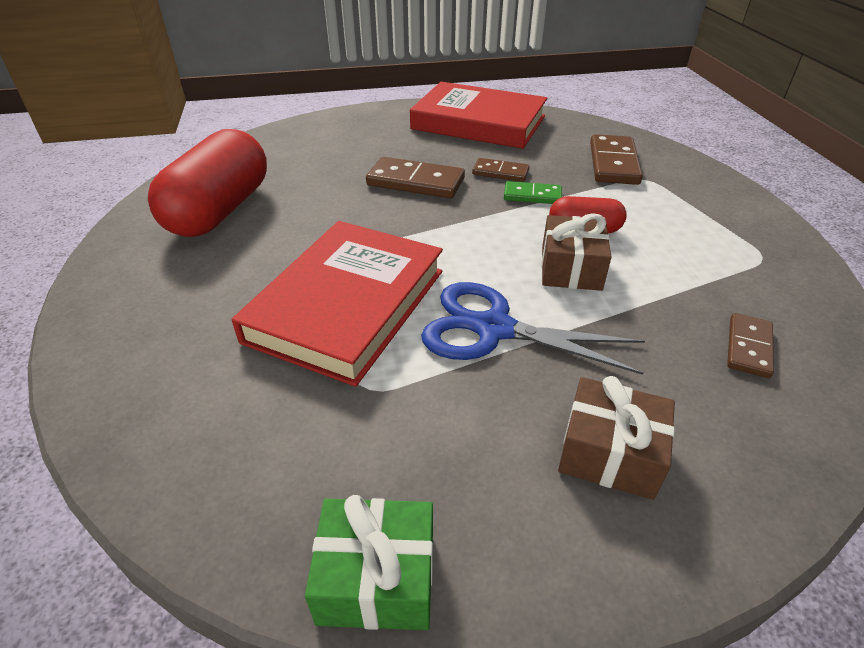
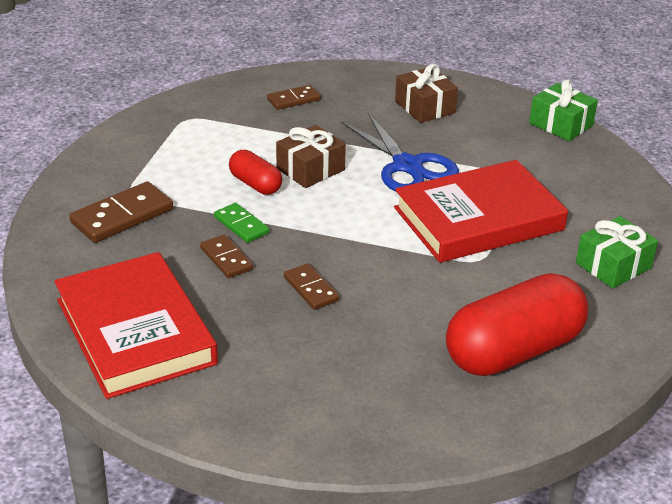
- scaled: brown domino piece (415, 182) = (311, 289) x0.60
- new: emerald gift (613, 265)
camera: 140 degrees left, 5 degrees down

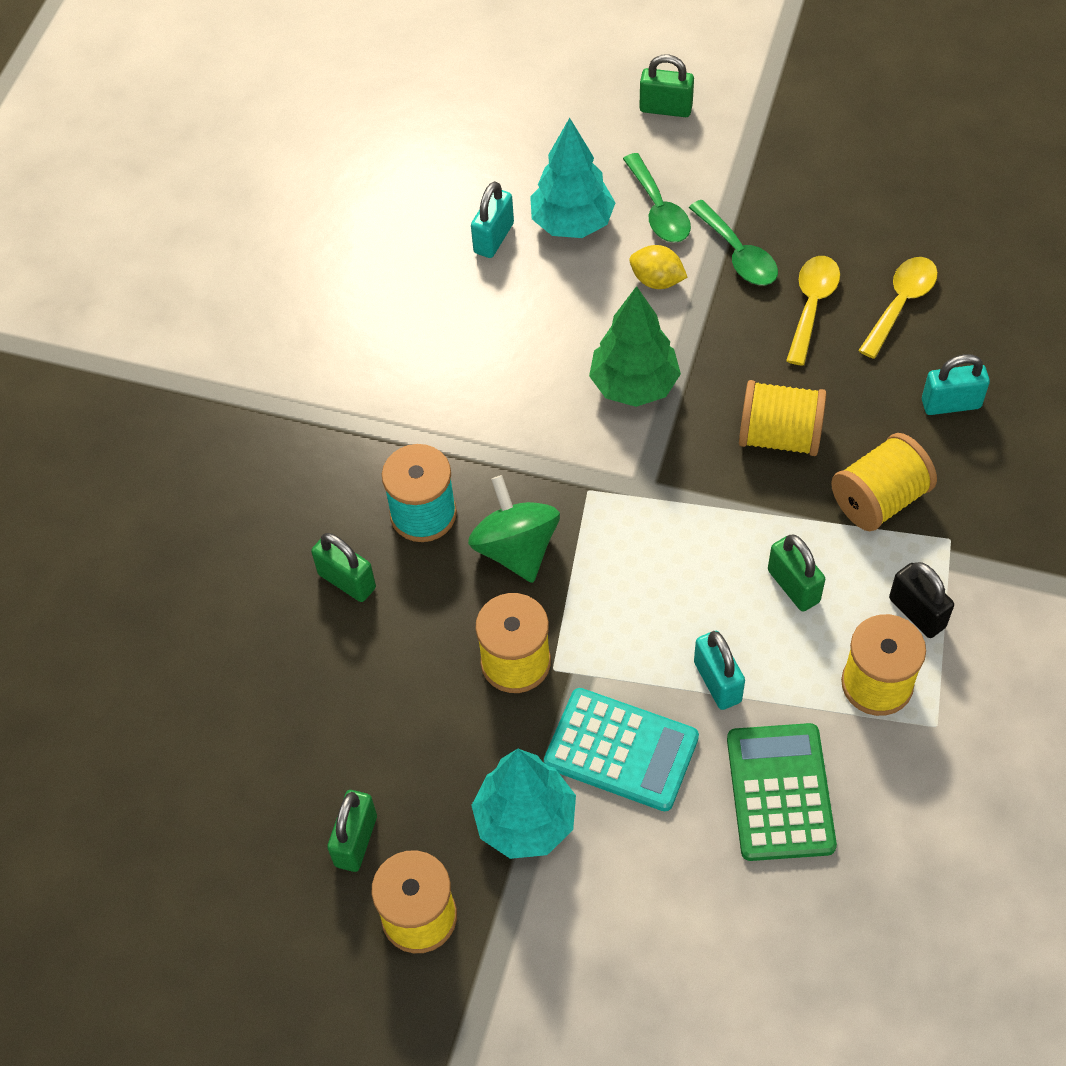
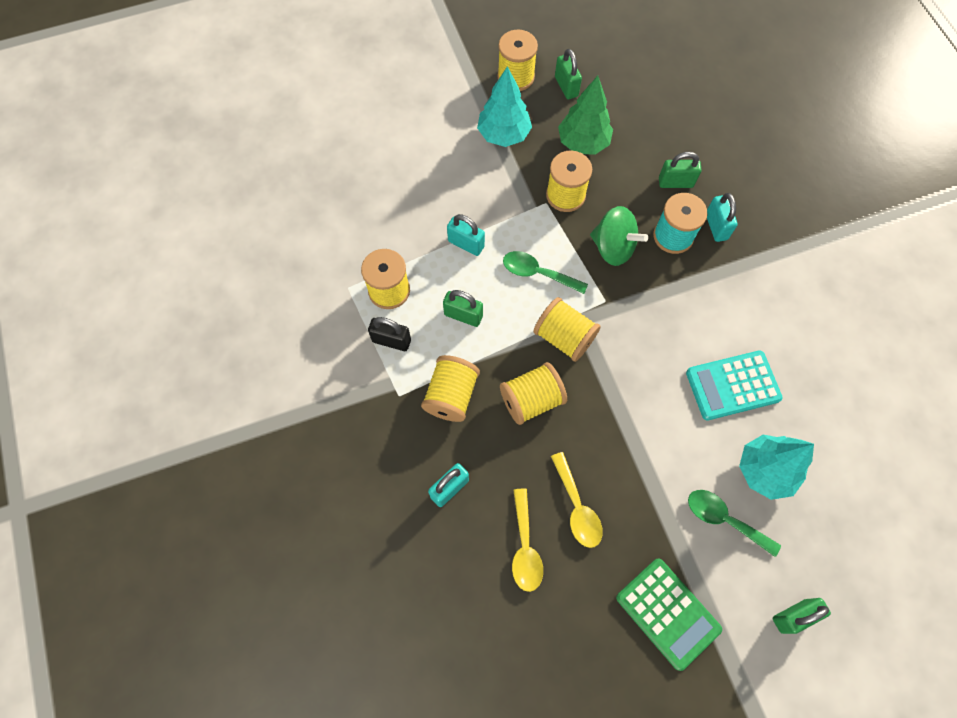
- shifted: turquoise small lock (493, 238) to (716, 226)
- shifted: emerald tablespoon (737, 254) to (538, 273)
- gone: golden toy lemon (657, 280)
- shifted: emerald toy tree (634, 385) to (583, 143)
- shifted: turquoise calculator (621, 750) to (732, 385)
- shifted: emerald calculator (780, 792) to (667, 613)
- new: golden bobbin (564, 337)
camera: 140 degrees right, 10 degrees up

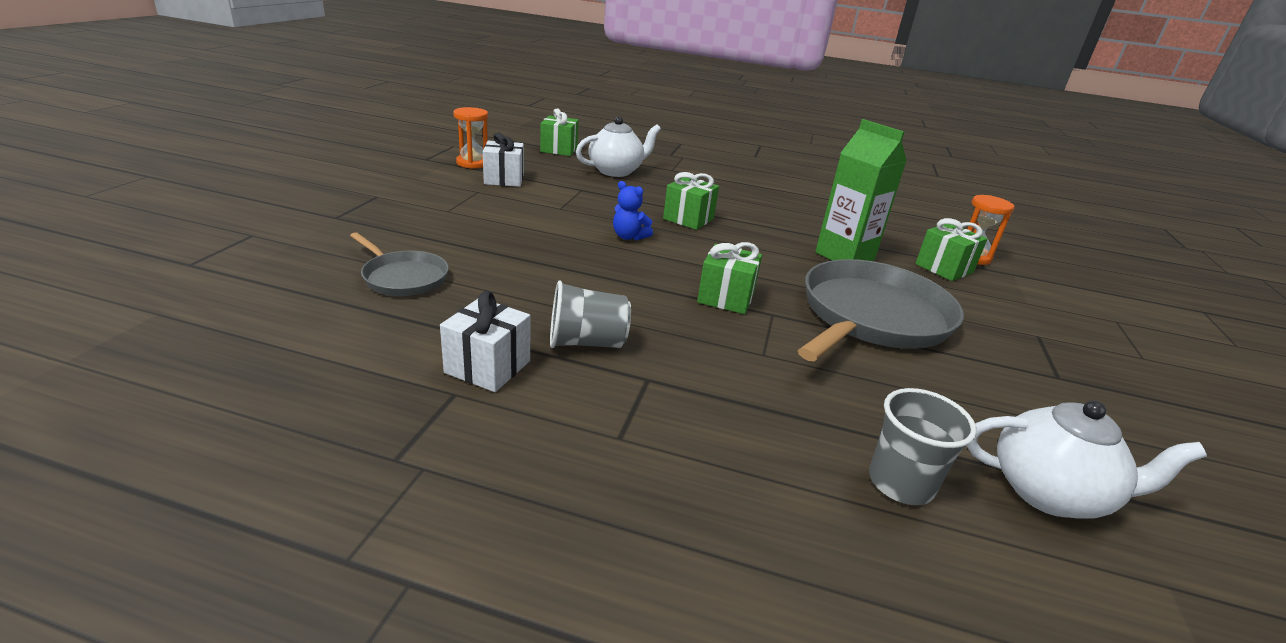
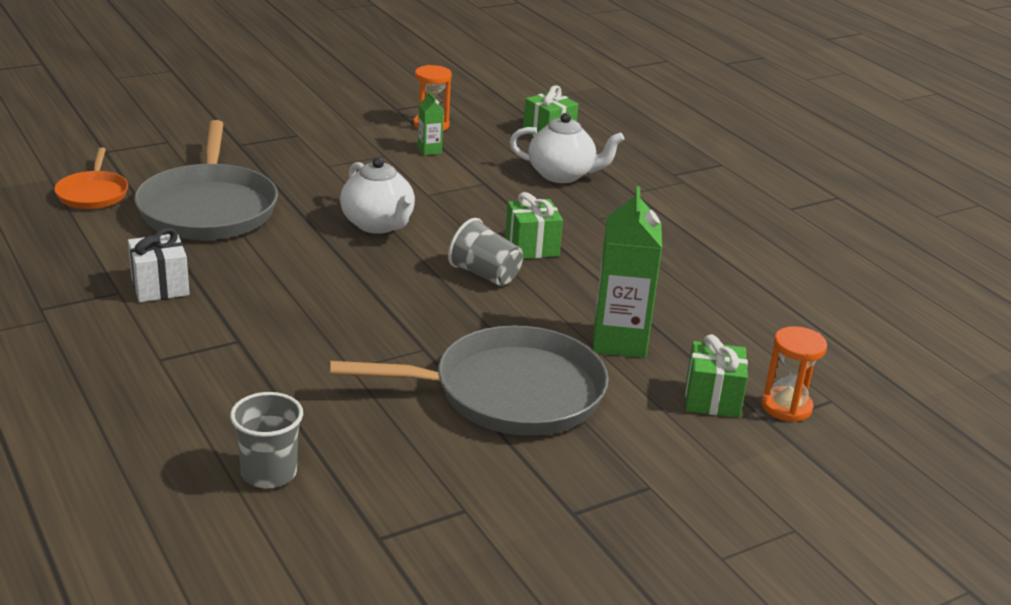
- swapped: pure white gift (504, 179) to emerald carton (429, 150)
- gone: royal blue teddy bear (629, 237)
- scaled: gray pan (403, 277) = (208, 208) x1.94
- gone: emerald gift (726, 297)
- shifted: gray beaker (586, 342) to (485, 275)
- shifted: pure white tea pot (1049, 493) to (378, 225)
- new: orange-coloured pan (93, 193)
camera: 45 degrees right, 0 degrees up

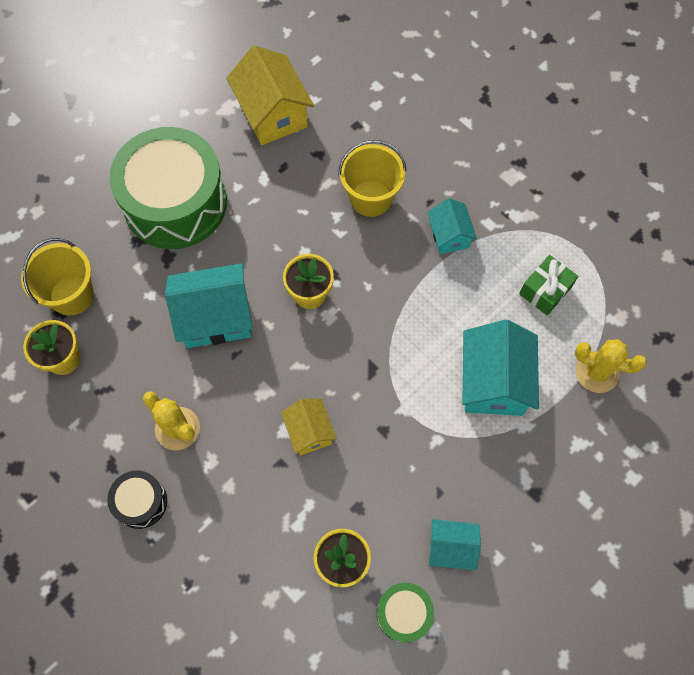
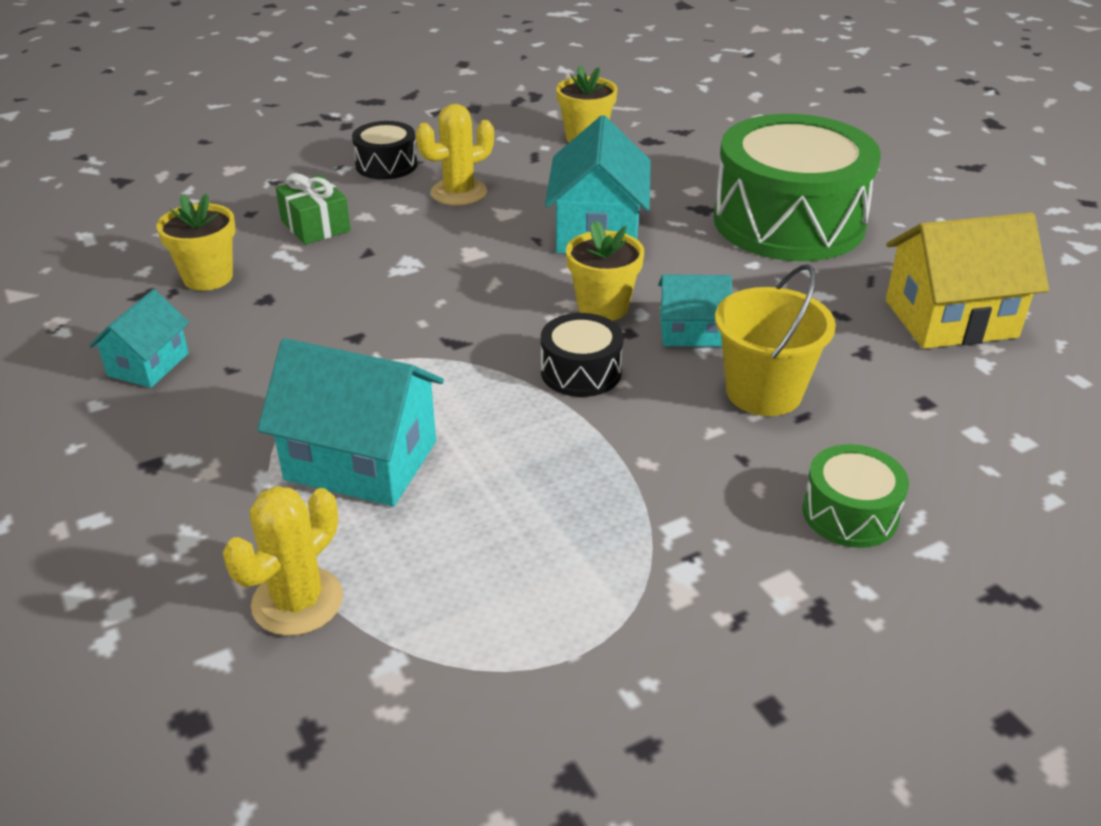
- shifted: turquoise house (449, 235) to (691, 332)
- gone: golden sand bucket (72, 295)
- shifted: emerald gift (545, 290) to (315, 226)
- gone: golden house (309, 432)
- shifted: emerald drum (403, 613) to (850, 513)
- new: jet-black drum (581, 372)
camera: 105 degrees right, 30 degrees down

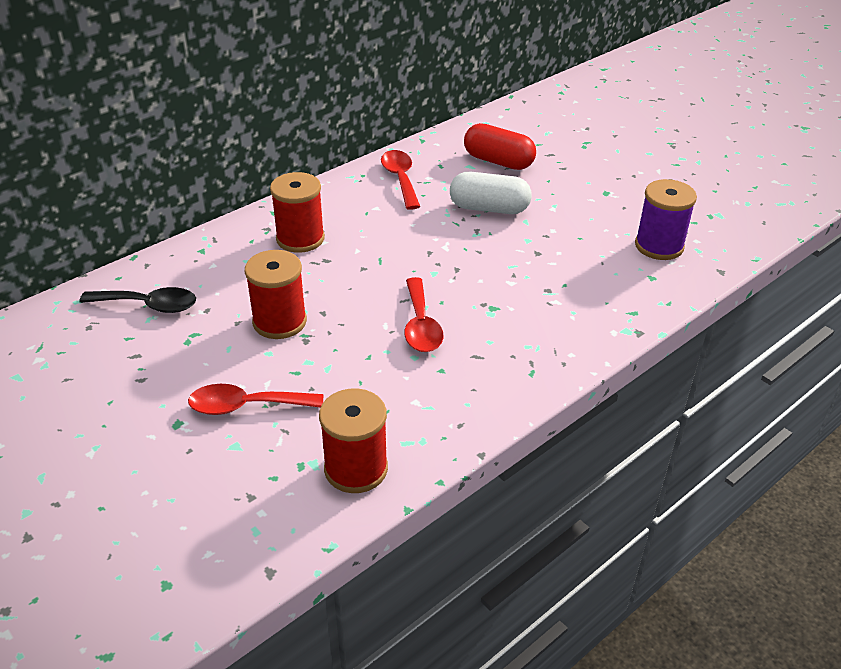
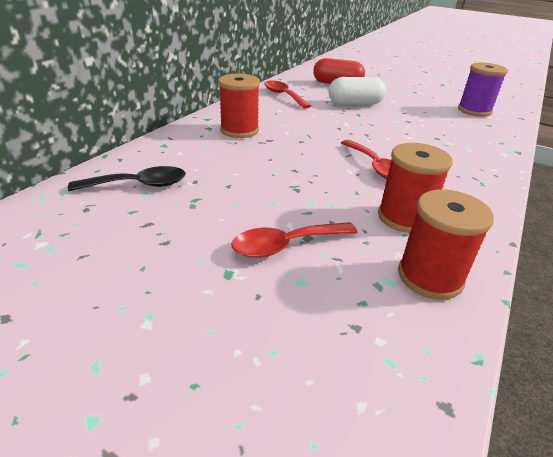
- shifted: scarlet bobbin (279, 322) to (404, 217)
camera: 20 degrees left, 5 degrees down

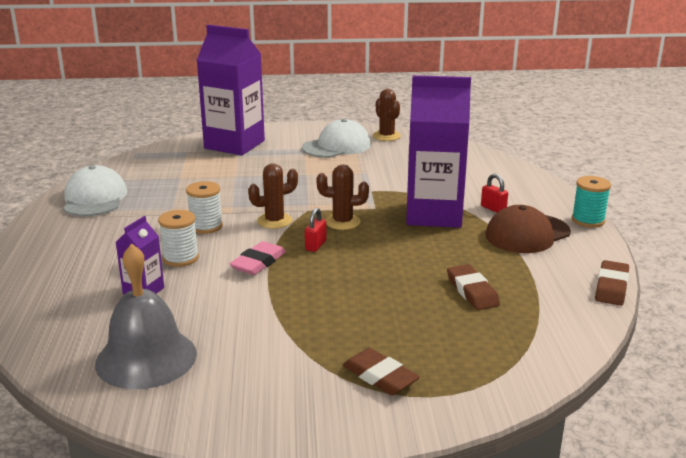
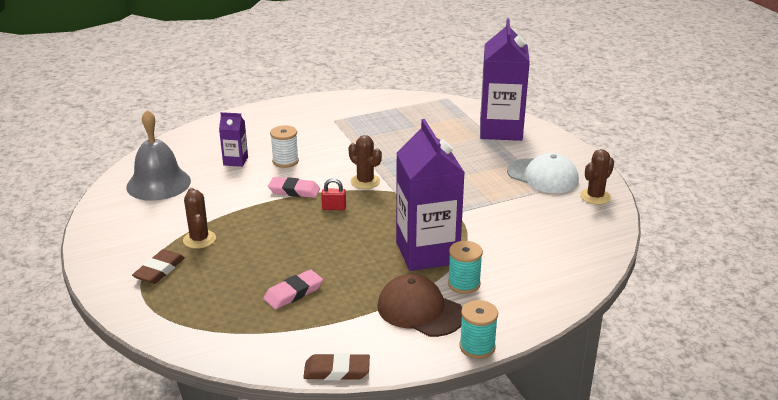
- shifted: brown saguaro cactus (342, 222) to (199, 239)
- gone: pure white baseball cap (94, 198)
- swapped: scarlet small lock (493, 208) to turquoise bobbin (464, 284)
- gone: pure white bobbin (206, 226)
- repainted: brown eraser (472, 291) to pink eraser (293, 293)
camera: 70 degrees right, 5 degrees up

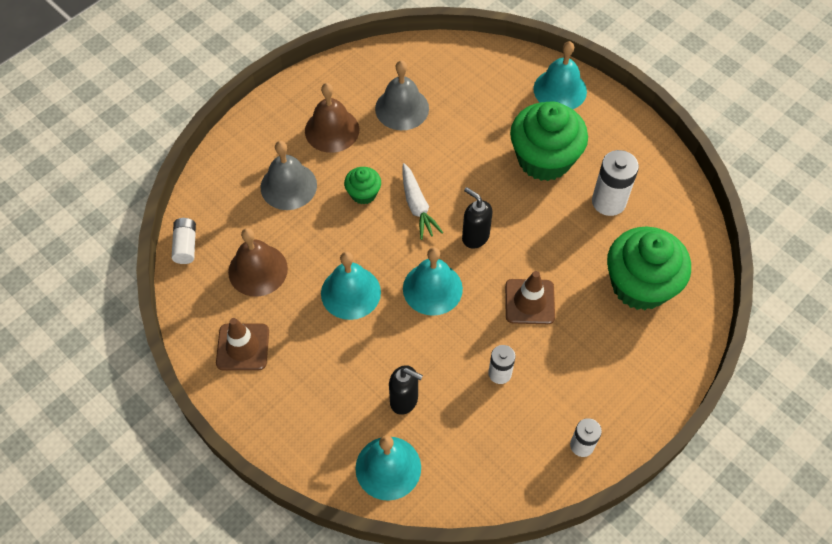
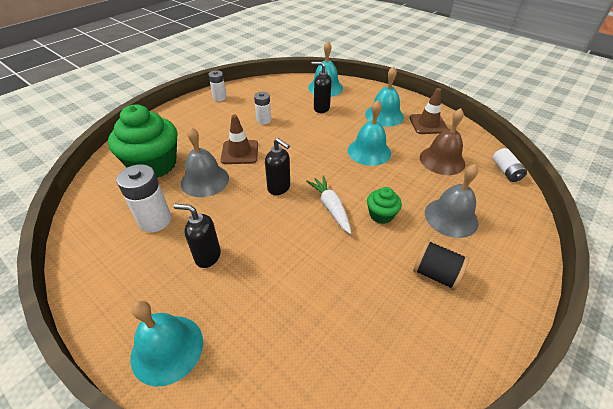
- shifted: gray school bell (402, 108) to (205, 180)
- swapped: brown school bell (332, 130) to jet-black bobbin (435, 274)
- swapped: emerald fairy cake (544, 159) to jet-black soap dispenser (207, 256)
- shifted: turquoise school bell (432, 288) to (384, 115)
camera: 175 degrees right, 15 degrees down

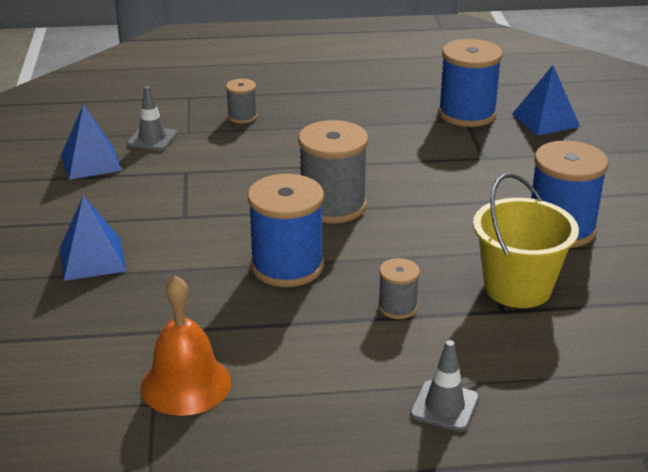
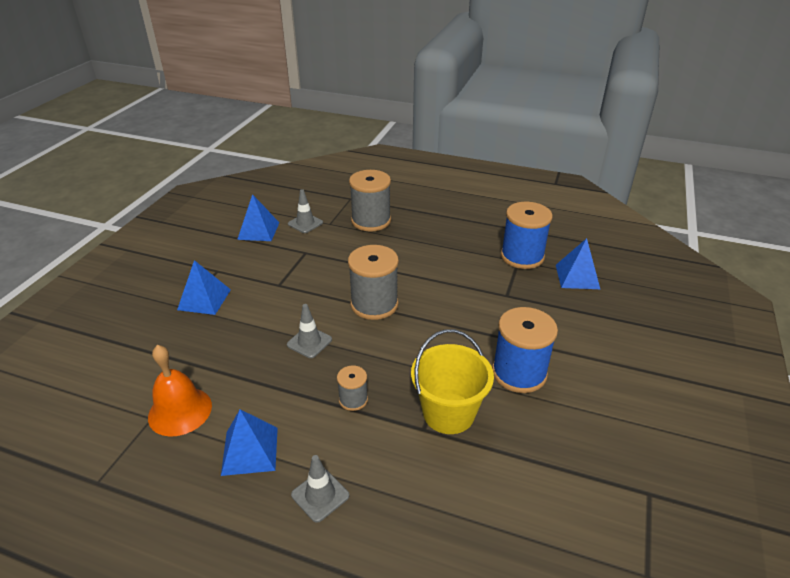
- scaled: gray bobbin (242, 117) = (371, 221) x1.96
- swapped: royal blue bobbin (287, 266) to gray traffic cone (309, 342)
- new: royal blue pyramid (250, 451)
camera: 25 degrees right, 5 degrees up

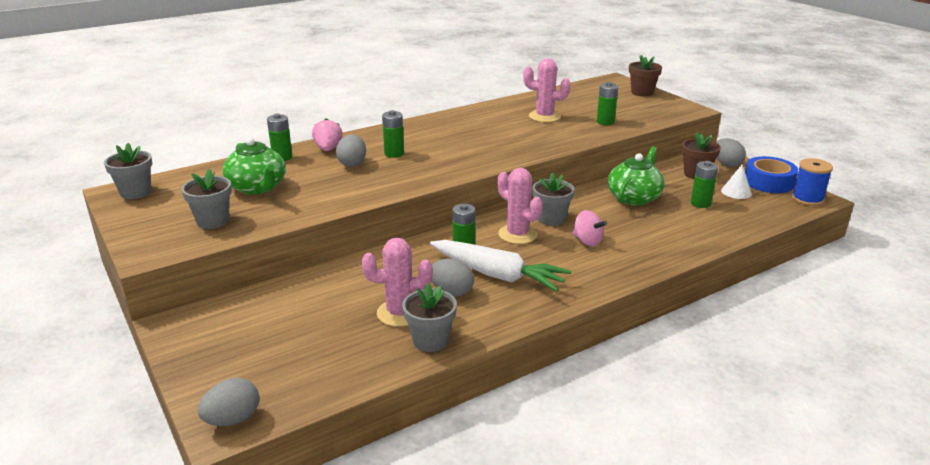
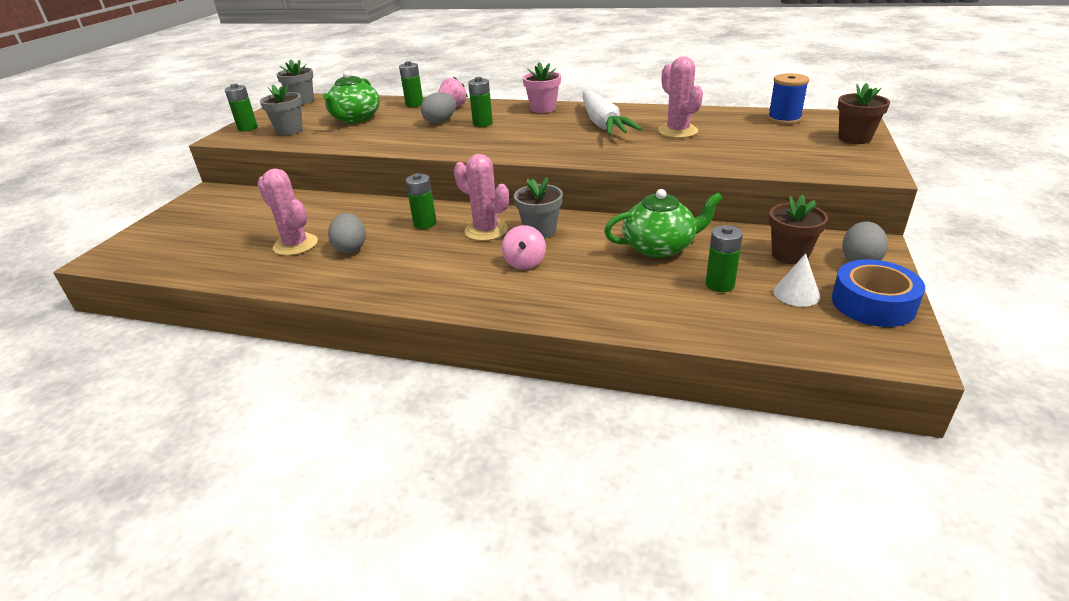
- shifted: emerald AA battery (605, 122) to (247, 128)
- shifted: royal blue bobbin (807, 199) to (784, 119)
- rotated: pink saguaro cactus (517, 234) = (486, 230) 60 degrees counterclockwise
- shifted: pure white root vegetable (497, 275) to (602, 124)
- gone: gray plant pot (430, 340)
- gone: gray egg (233, 419)
- new: pink plant pot (543, 109)
camera: 50 degrees right, 5 degrees up

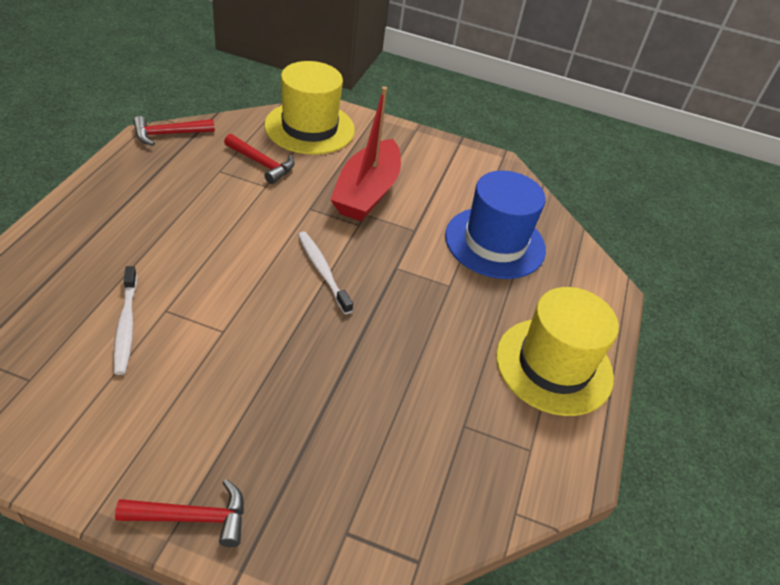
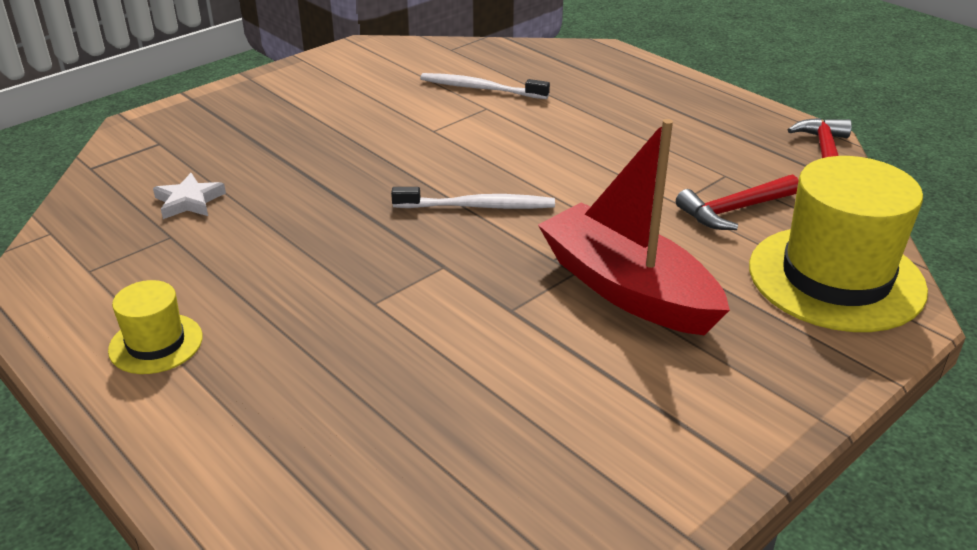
- gone: royal blue tall hat (495, 242)
- scaled: golden tall hat (554, 366) = (156, 343) x0.49
- gone: scarlet claw hammer (193, 517)
- new: pure white star shape (189, 201)
camera: 125 degrees right, 10 degrees down

